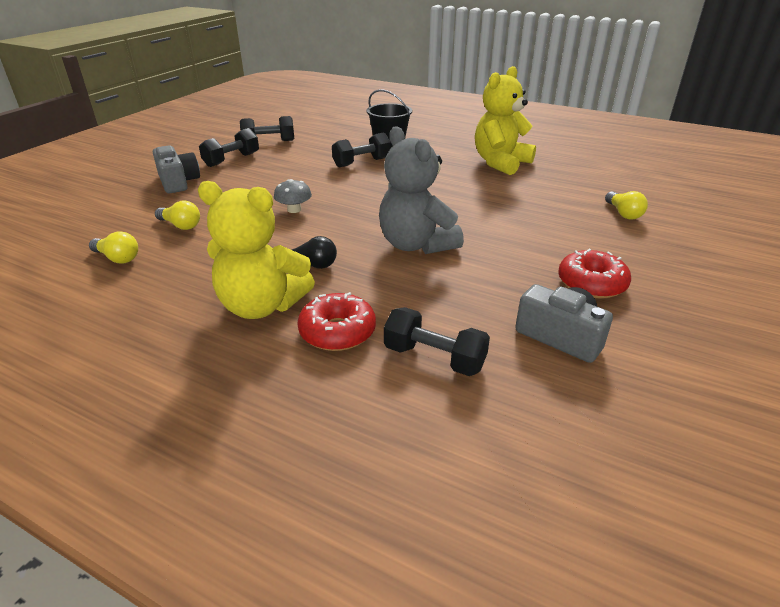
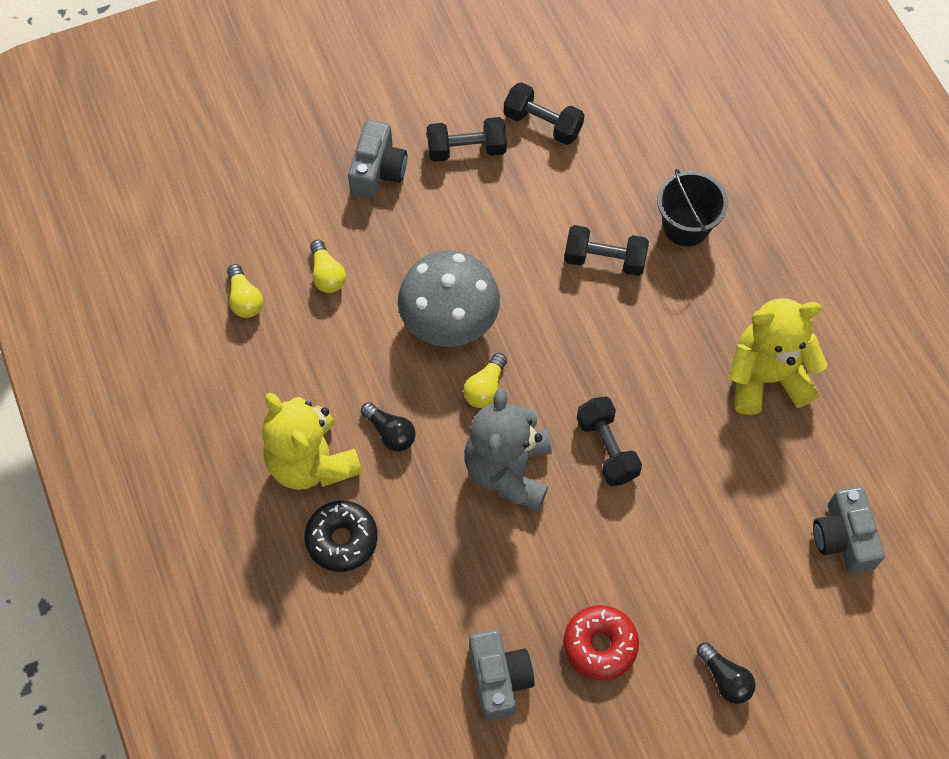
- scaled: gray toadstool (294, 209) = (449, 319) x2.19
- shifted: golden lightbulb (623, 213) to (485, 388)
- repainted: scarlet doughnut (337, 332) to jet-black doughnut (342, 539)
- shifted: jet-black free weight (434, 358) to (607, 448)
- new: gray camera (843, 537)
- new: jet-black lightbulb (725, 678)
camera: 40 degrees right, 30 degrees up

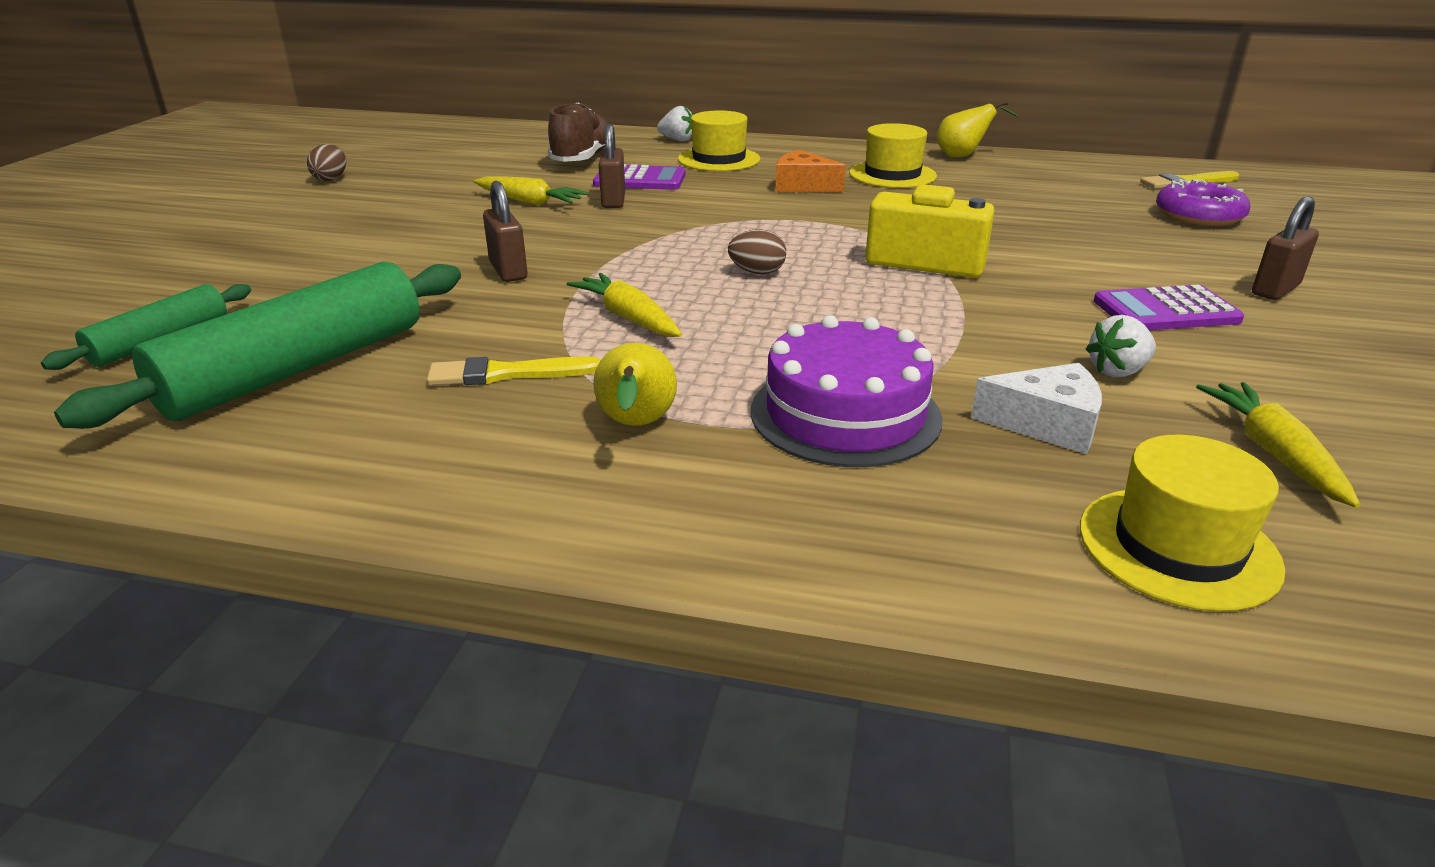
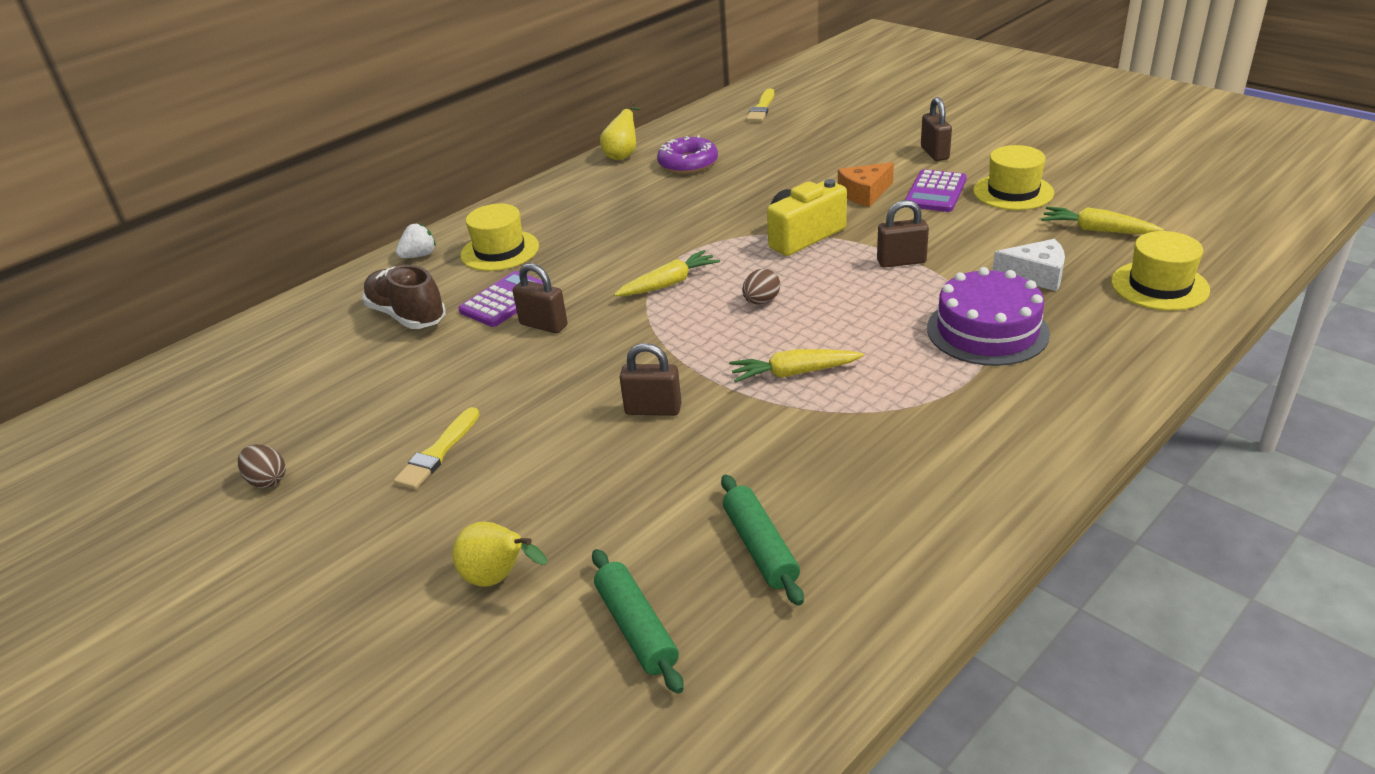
- shifted: golden tall hat (892, 175) to (1013, 192)
- shifted: orange-coloured cheese (803, 185) to (864, 193)
- shifted: golden root vegetable (529, 202) to (668, 283)
- shifted: royal purple doughnut (1198, 215) to (688, 163)
- scaled: emerald pastry roller (296, 368) = (760, 547) x0.54
- gone: pure white toy strawberry (1118, 371)
- shifted: golden toy pear (636, 425) to (499, 578)
- shifted: golden brush (507, 374) to (438, 452)
- rotated: pure white cheese (1047, 424) = (1036, 275) 60 degrees clockwise
- new: brown small lock (901, 261)
camera: 55 degrees left, 5 degrees up

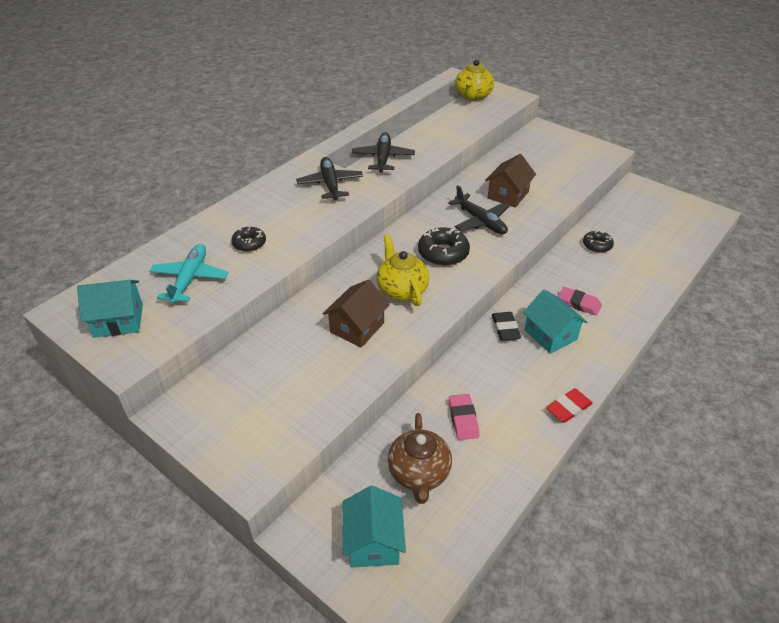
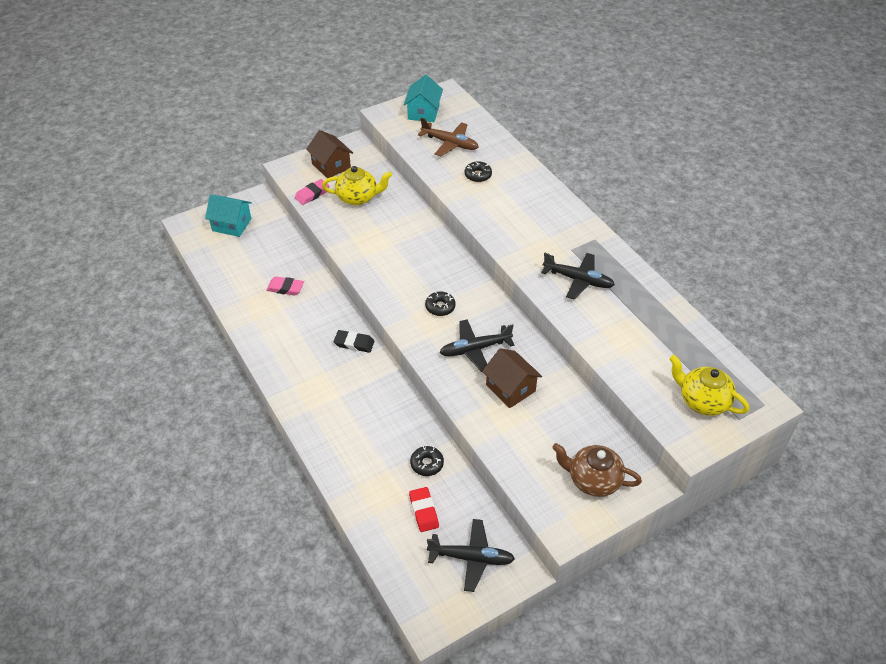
- shifted: jet-black toy plane (330, 184) to (471, 558)
- scaled: jet-black doughnut (443, 253) = (440, 307) x0.63
- shifted: golden tea pot (401, 290) to (358, 197)
- repainted: turquoise toy plane (189, 279) to brown toy plane (450, 143)
- shifted: brown house (357, 327) to (331, 166)
- shifted: pink eraser (579, 303) to (312, 194)
- gone: turquoise house (550, 335)
- shifted: scarlet eraser (568, 408) to (423, 511)
- shifted: brown tea pot (419, 473) to (593, 480)
camera: 110 degrees right, 5 degrees up

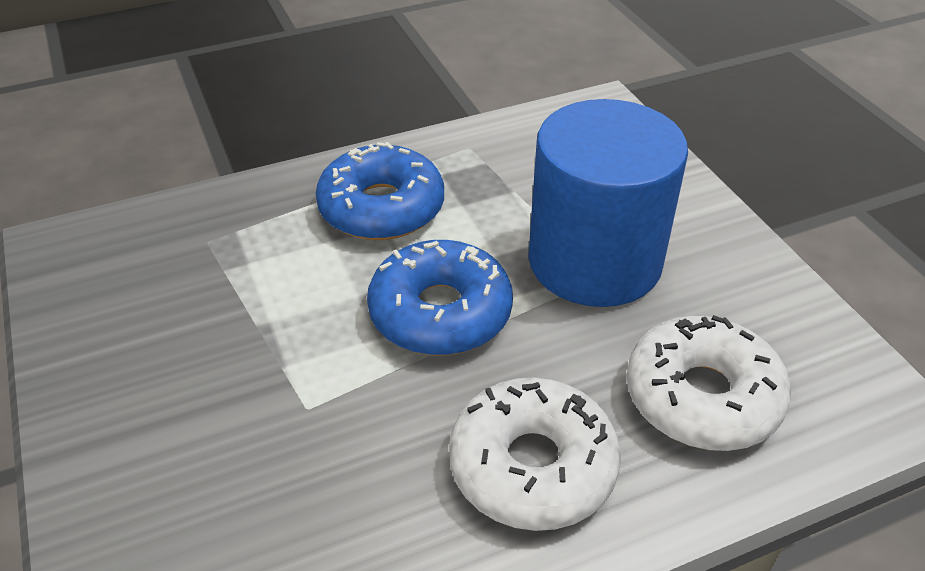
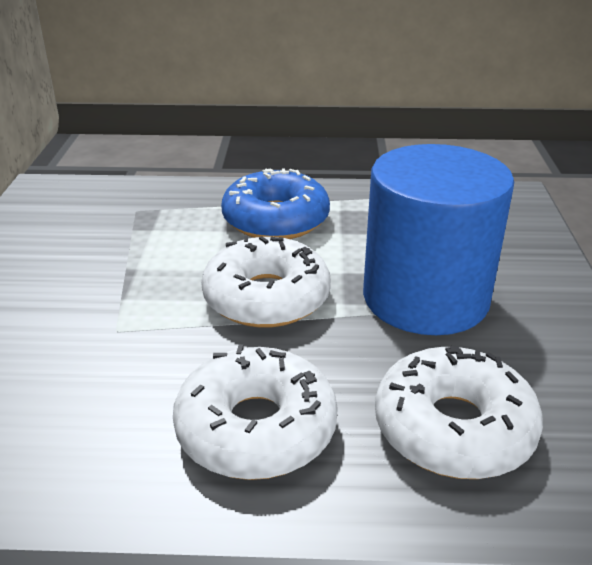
- repainted: royal blue doughnut (440, 312) to pure white doughnut (266, 297)
camera: 25 degrees right, 10 degrees down

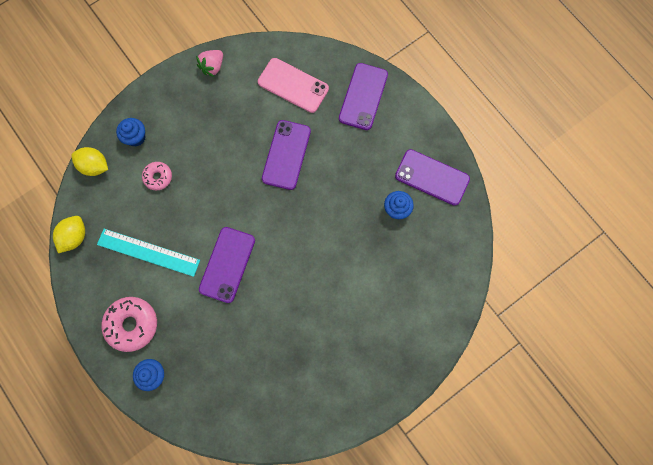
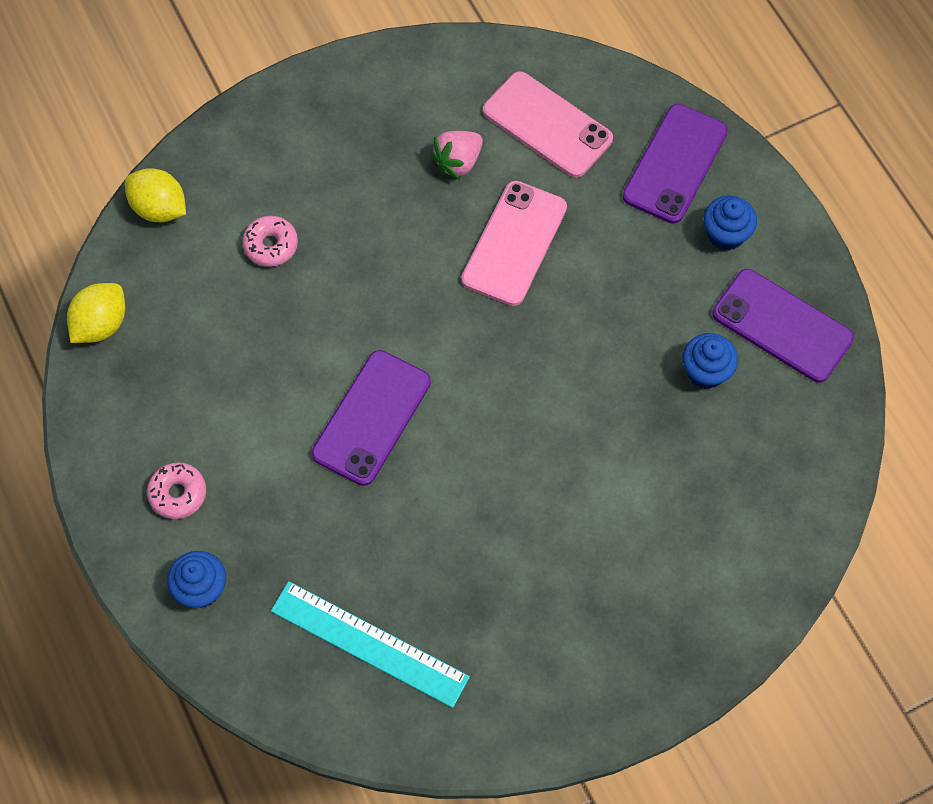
- shifted: pink toy strawberry (212, 67) to (458, 162)
- shifted: royal blue fairy cake (135, 137) to (725, 234)
- repainted: royal purple phone (286, 155) to pink phone (514, 243)
- shifted: turquoise measuring stick (148, 252) to (369, 644)
- scaled: pink doughnut (132, 324) = (178, 494) x0.58
camera: 10 degrees right, 10 degrees down

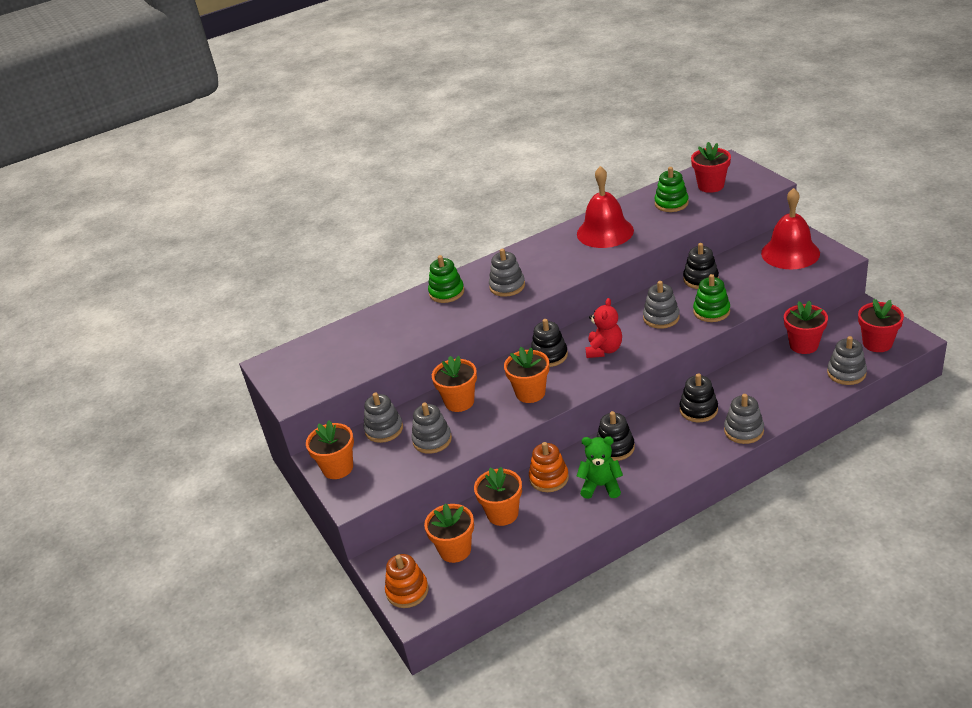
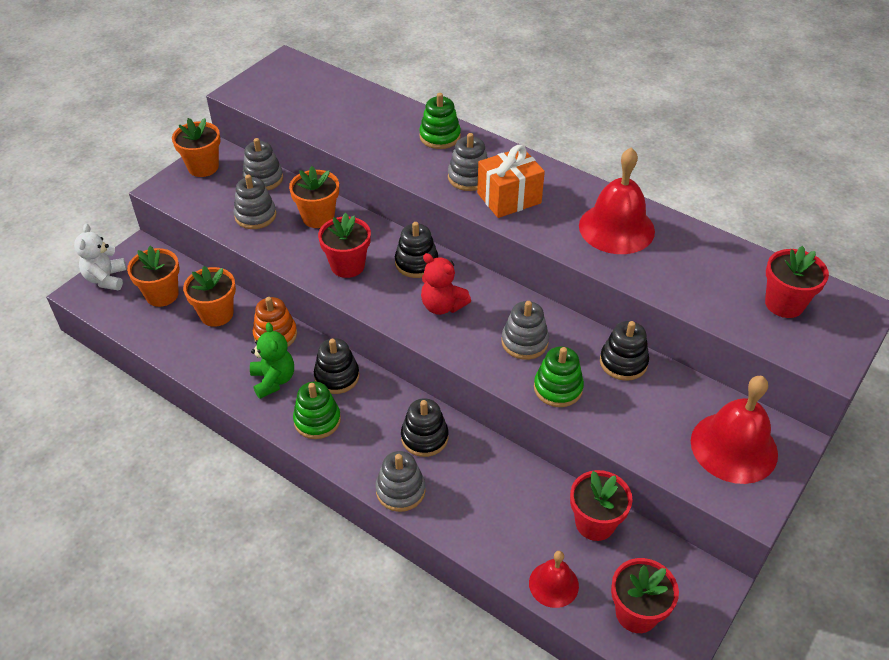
- shifted: emerald stacking rings (671, 203) to (317, 420)
- rotated: scarlet teddy bear (604, 350) = (442, 306) 45 degrees clockwise
- swapped: gray stacking rings (846, 373) to scarlet school bell (553, 584)
- repainted: orange-coloured plant pot (530, 393) to scarlet plant pot (347, 266)
- swapped: orange-coloured stacking rings (407, 591) to pure white teddy bear (106, 279)
- new: orange-coloured gift (509, 198)
camera: 60 degrees right, 10 degrees up

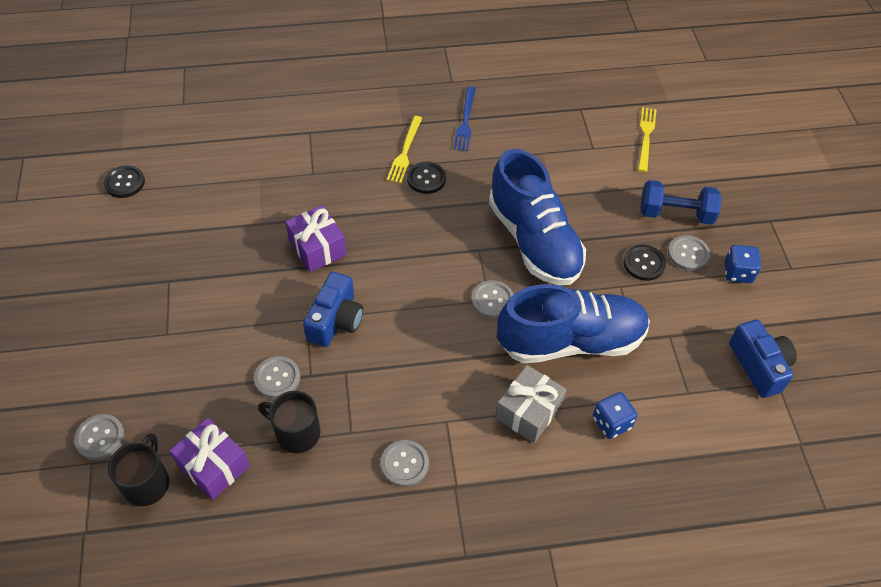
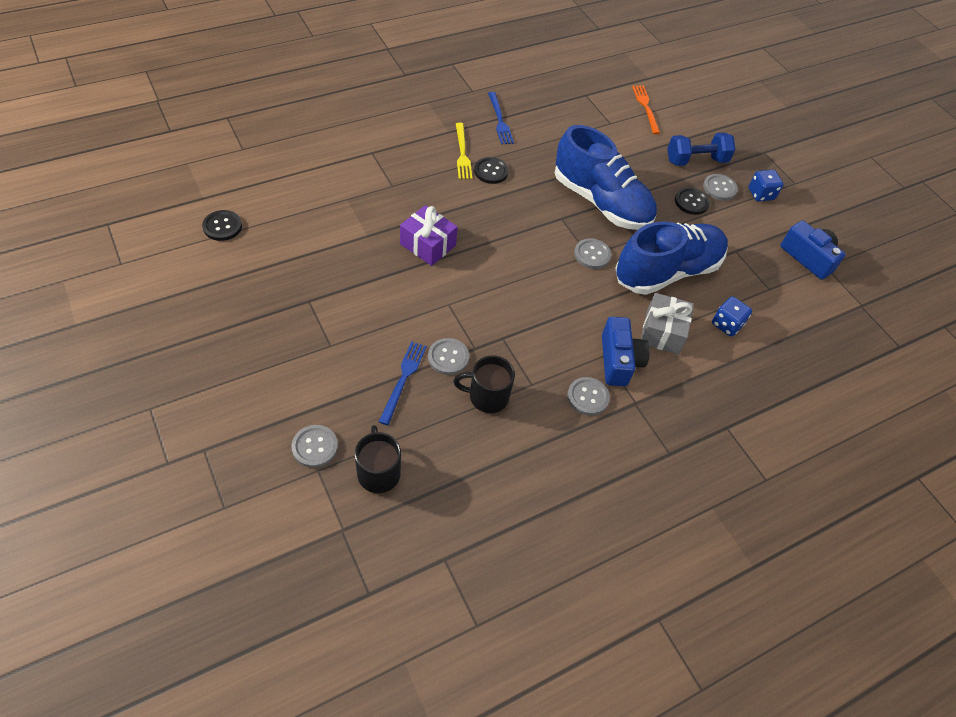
- repainted: golden dinner fork (646, 137) to orange-coloured dinner fork (645, 107)
- shifted: royal blue camera (336, 320) to (619, 361)
- gone: royal purple gift (213, 465)
- new: royal blue dinner fork (403, 379)
camera: 25 degrees left, 0 degrees up

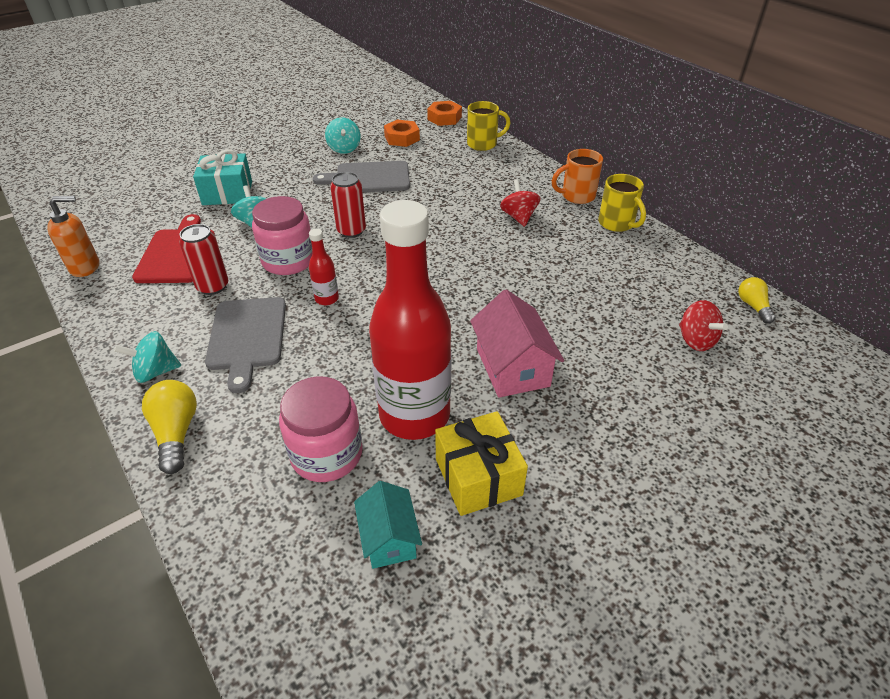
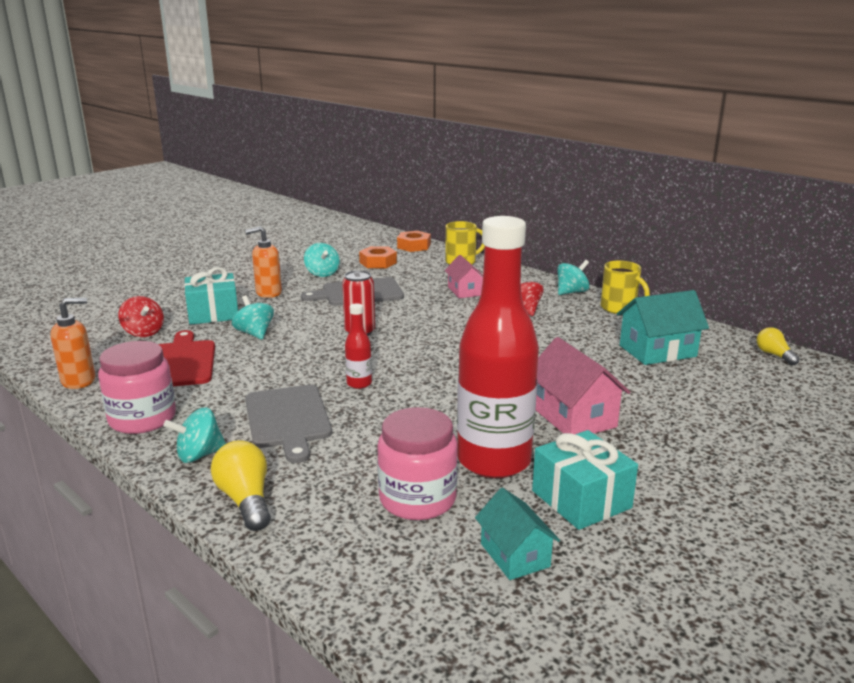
- swapped: orange-coloured tea mug (577, 196) to turquoise spinning top (571, 292)
- shifted: pink preserve jar (288, 260) to (142, 419)
- gone: scarlet soda can (213, 286)
- shifted: scarlet spinning top (695, 340) to (143, 332)
- repainted: golden gift (478, 477) to turquoise gift (581, 499)
- new: orange-coloured soap dispenser (268, 293)
- new: pink house (465, 291)
- new: turquoise house (657, 351)
camera: 10 degrees left, 20 degrees down

